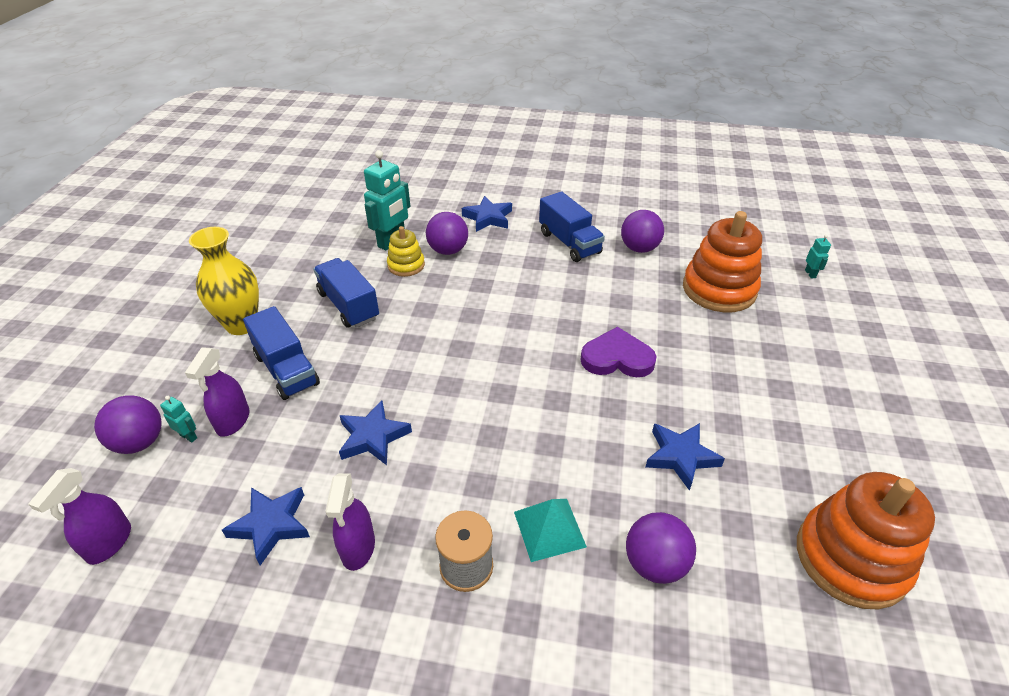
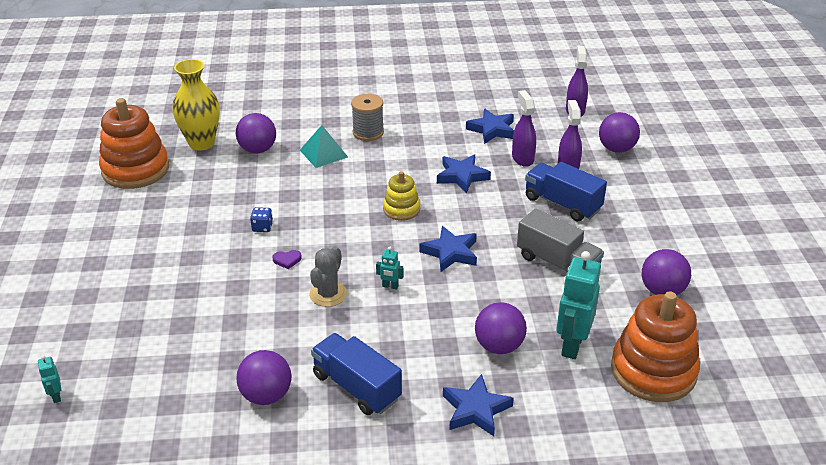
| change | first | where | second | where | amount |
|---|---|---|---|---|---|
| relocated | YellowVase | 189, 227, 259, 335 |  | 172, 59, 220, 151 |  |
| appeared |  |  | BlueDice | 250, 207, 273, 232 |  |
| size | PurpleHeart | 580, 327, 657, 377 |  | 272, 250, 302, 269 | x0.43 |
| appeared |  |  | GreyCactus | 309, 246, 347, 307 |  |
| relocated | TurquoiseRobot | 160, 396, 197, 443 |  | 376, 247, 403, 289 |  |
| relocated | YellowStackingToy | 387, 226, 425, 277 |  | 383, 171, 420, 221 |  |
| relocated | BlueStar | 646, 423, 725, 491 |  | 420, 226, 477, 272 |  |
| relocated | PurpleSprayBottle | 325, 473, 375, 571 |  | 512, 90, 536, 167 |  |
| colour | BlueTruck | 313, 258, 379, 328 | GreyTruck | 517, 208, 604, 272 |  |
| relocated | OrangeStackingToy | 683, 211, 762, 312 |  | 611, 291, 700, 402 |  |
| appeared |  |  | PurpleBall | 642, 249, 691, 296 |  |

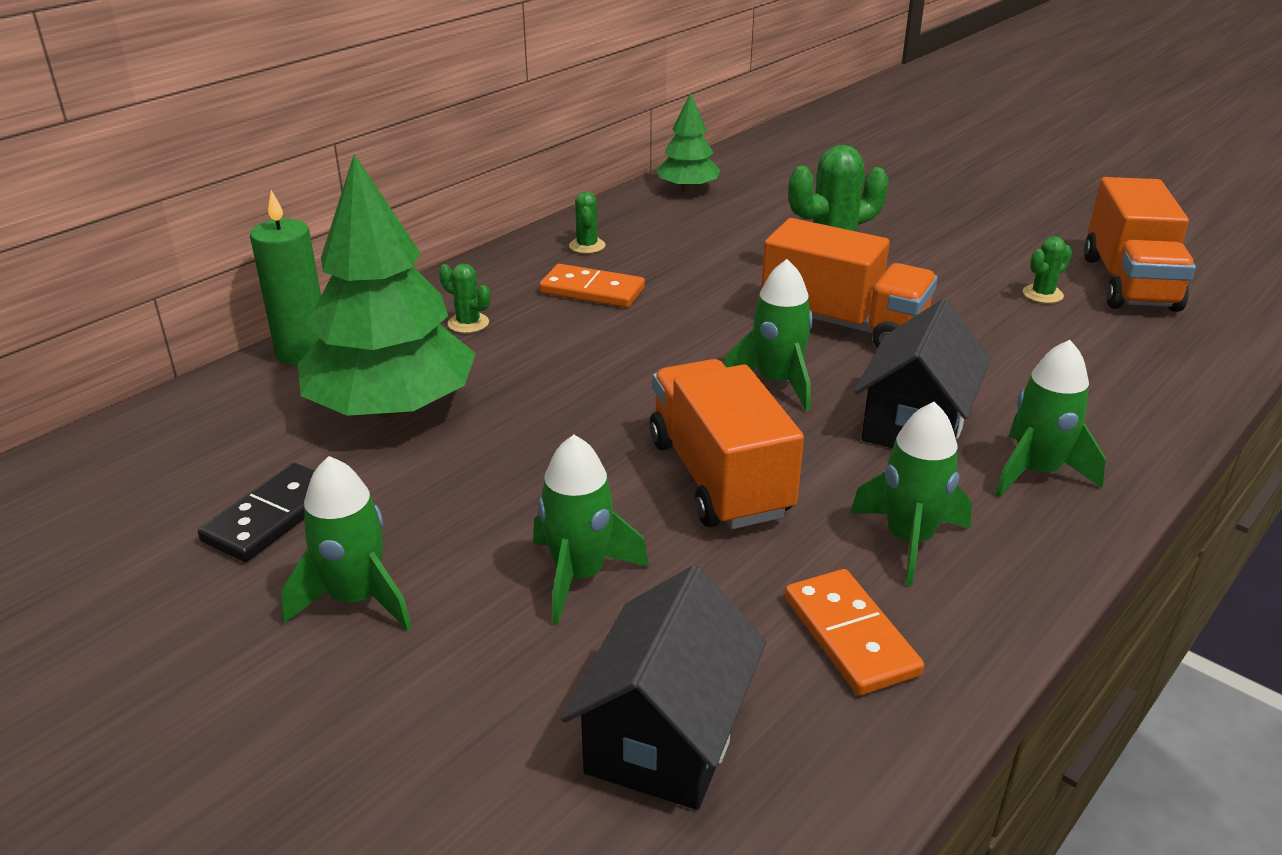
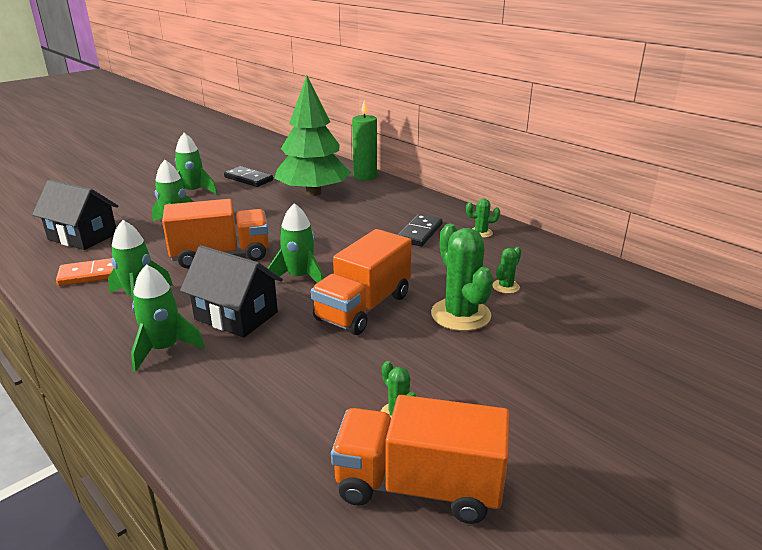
| change | first | where | second | where | amount |
|---|---|---|---|---|---|
| colour | OrangeDomino | 539, 264, 645, 308 | BlackDomino | 397, 214, 443, 246 |  |
| relocated | GreenCactus | 439, 263, 490, 333 |  | 493, 247, 521, 294 |  |
| missing | GreenTree | 657, 93, 720, 192 |  |  |  |

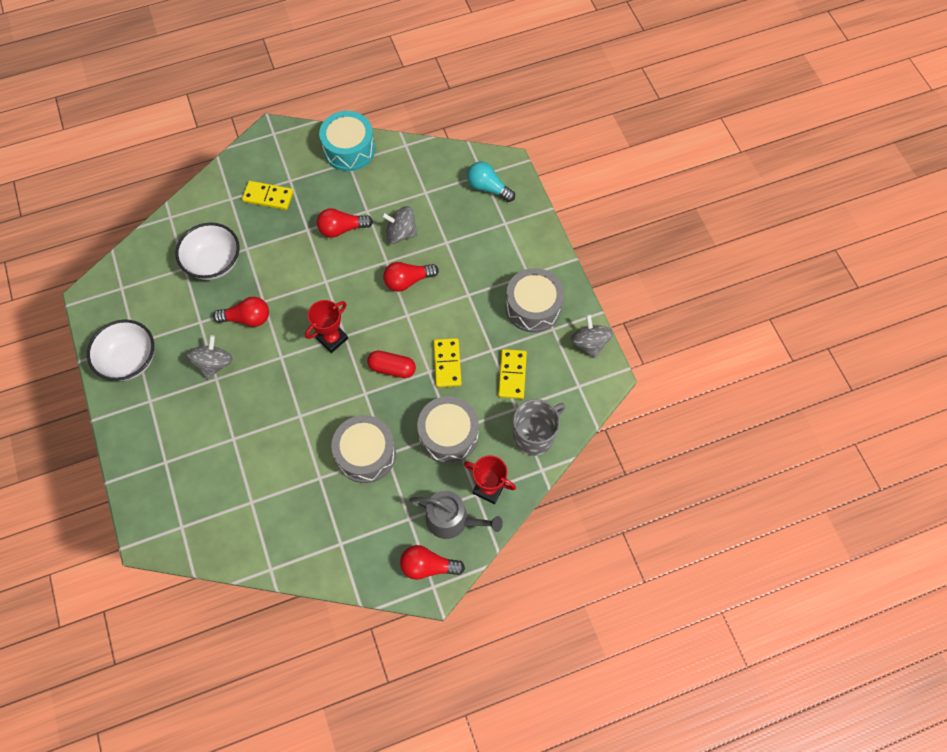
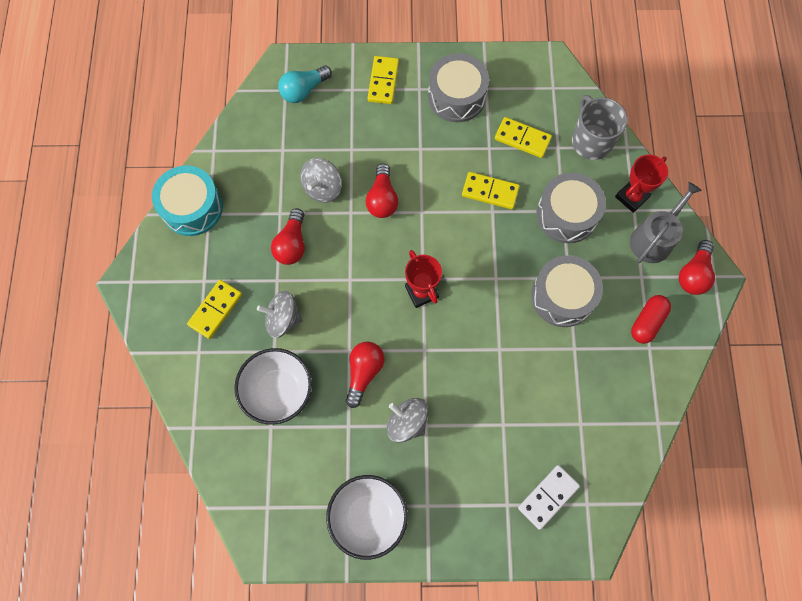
| change | first | where | second | where | amount |
|---|---|---|---|---|---|
| relocated | GreySpinningTop | 570, 314, 613, 358 |  | 257, 291, 303, 338 |  |
| appeared |  |  | YellowDomino | 368, 56, 399, 104 |  |
| appeared |  |  | WhiteDomino | 518, 465, 580, 530 |  |
| relocated | RedCapsule | 367, 350, 416, 378 |  | 631, 295, 671, 344 |  |

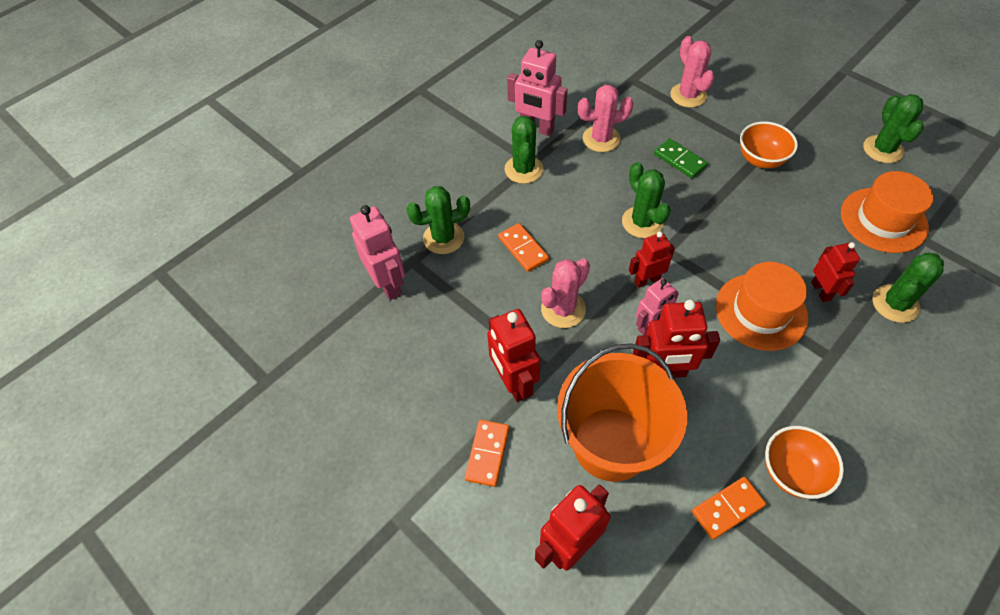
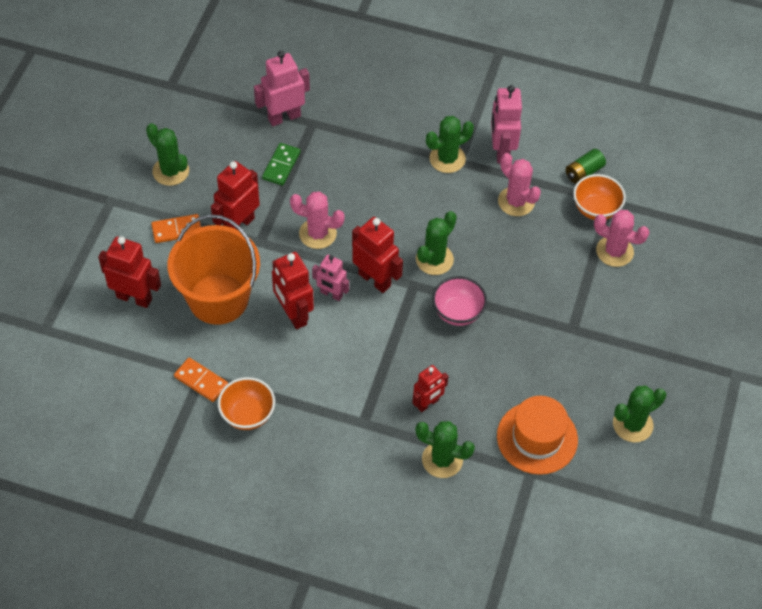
| change | first | where | second | where | amount |
|---|---|---|---|---|---|
| relocated | GreenCactus | 406, 186, 470, 254 |  | 146, 123, 189, 186 |  |
| spun | PinkRobot | 350, 205, 405, 300 |  | 254, 51, 310, 126 | 150 degrees counterclockwise |
| relocated | GreenDomino | 654, 138, 708, 178 |  | 262, 143, 301, 185 |  |
| size | RedRobot | 629, 231, 675, 288 |  | 352, 217, 403, 293 | x1.55 |
| appeared |  |  | PinkBowl | 432, 276, 487, 326 |  |
| appeared |  |  | GreenBattery | 566, 149, 606, 184 |  |
| relocated | OrangeBowl | 740, 121, 798, 168 |  | 573, 174, 626, 220 |  |
| spun | PinkCactus | 670, 36, 715, 108 |  | 594, 210, 650, 267 | 75 degrees clockwise |
| missing | OrangeDomino | 498, 223, 549, 272 |  |  |  |
| missing | OrangeHat | 716, 262, 808, 351 |  |  |  |

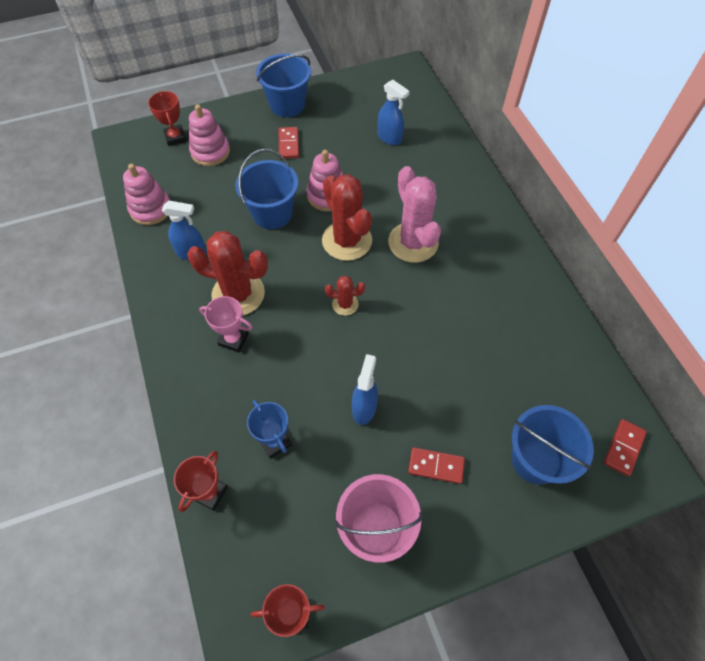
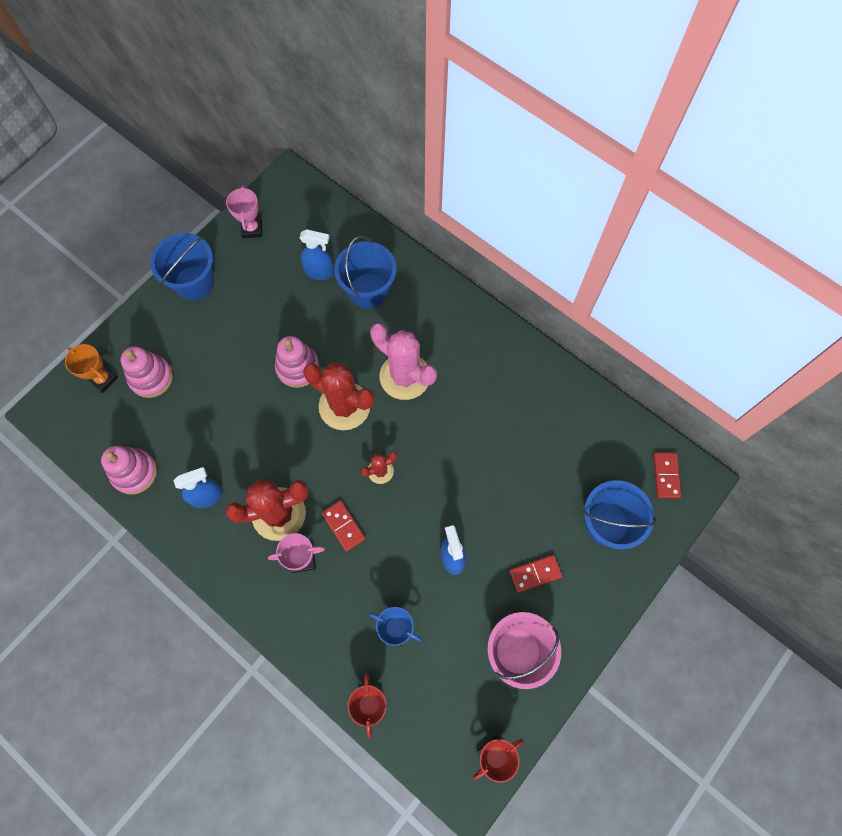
| change | first | where | second | where | amount |
|---|---|---|---|---|---|
| colour | RedTrophy | 148, 91, 187, 146 | OrangeTrophy | 65, 344, 118, 393 |  |
| appeared |  |  | PinkTrophy | 226, 186, 262, 238 |  |
| relocated | RedDomino | 279, 127, 299, 159 |  | 322, 500, 366, 552 |  |
| relocated | BlueBucket | 235, 149, 298, 229 |  | 334, 236, 397, 309 |  |

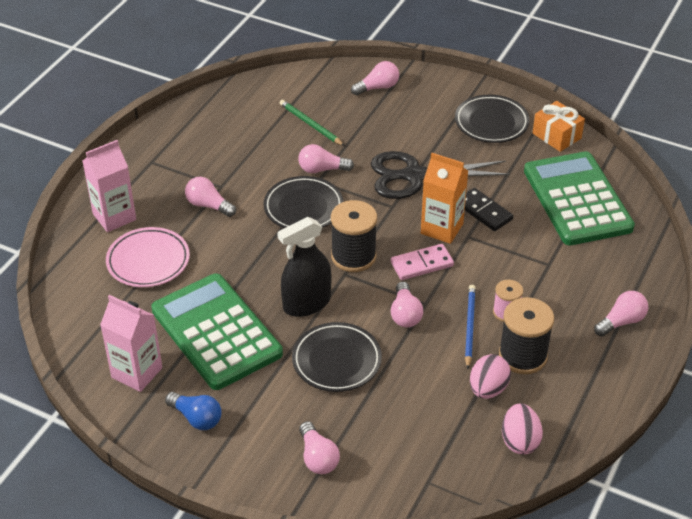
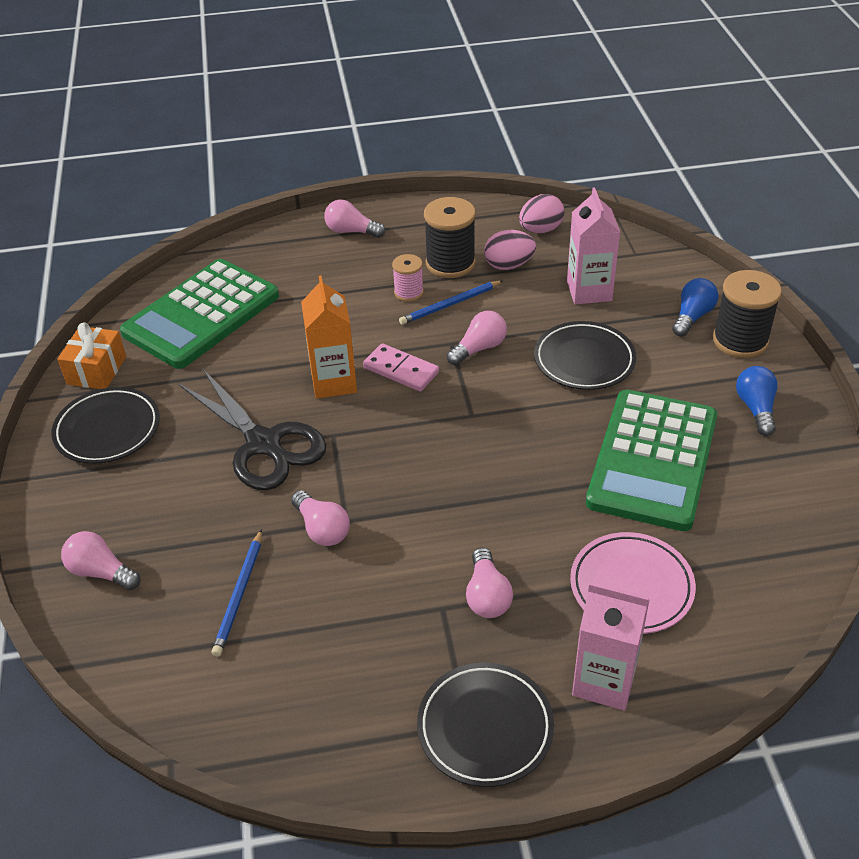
| change | first | where | second | where | amount |
|---|---|---|---|---|---|
| colour | GreenPencil | 280, 100, 345, 146 | BluePencil | 212, 529, 262, 657 |  |
| relocated | BlackPlate | 263, 176, 343, 228 |  | 417, 663, 554, 787 |  |
| relocated | PinkCarton | 100, 295, 162, 392 |  | 567, 187, 620, 305 |  |
| colour | PinkLightBulb | 299, 421, 340, 474 | BlueLightBulb | 672, 278, 718, 337 |  |
| relocated | BlackSpool | 331, 200, 377, 272 |  | 713, 270, 782, 358 |  |
| missing | BlackSprayBottle | 277, 217, 331, 317 |  |  |  |
| missing | BlackDomino | 465, 188, 513, 231 |  |  |  |

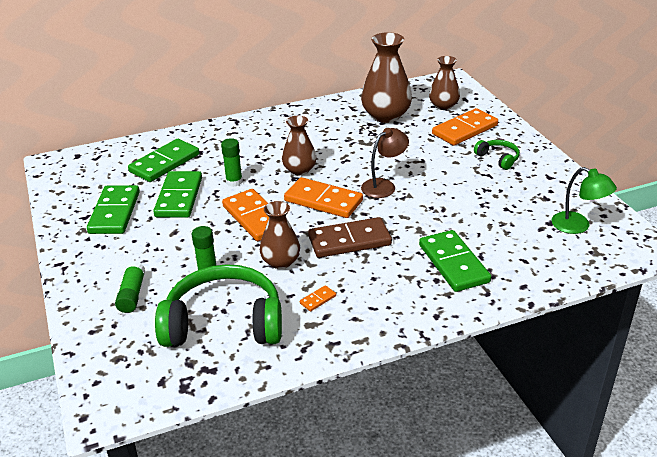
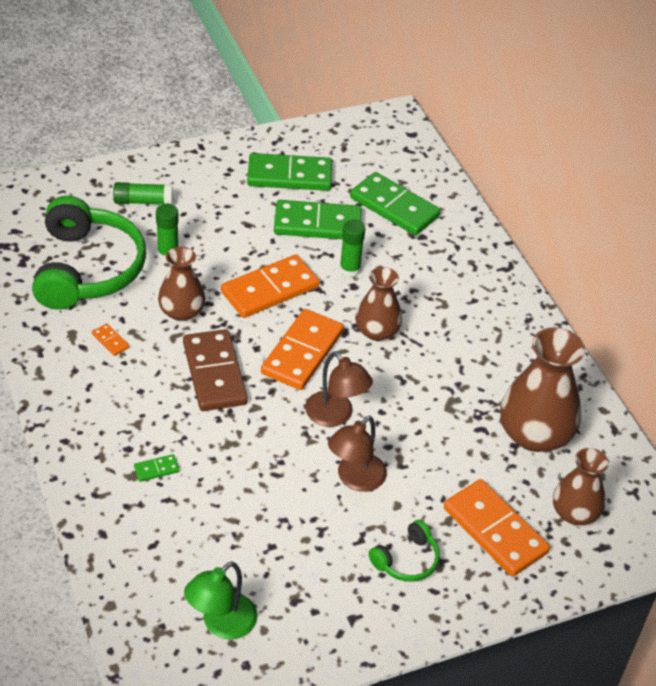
| change | first | where | second | where | amount |
|---|---|---|---|---|---|
| size | GreenDomino | 419, 230, 491, 292 |  | 134, 454, 180, 482 | x0.41 |
| appeared |  |  | BrownLamp | 328, 416, 387, 492 |  |

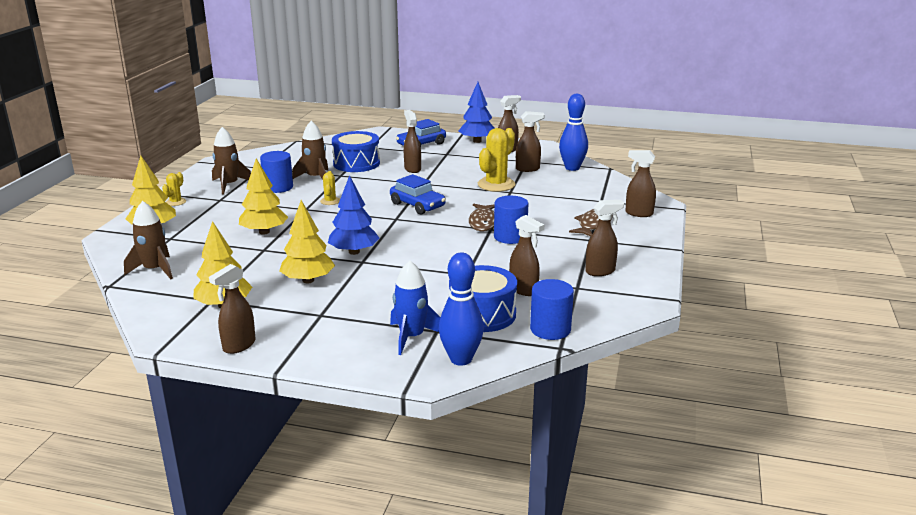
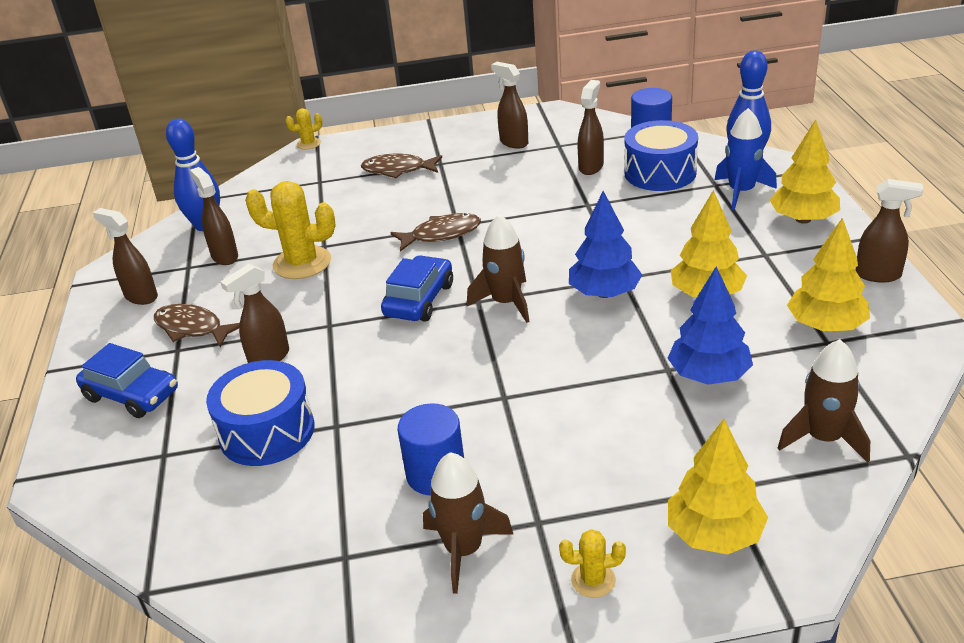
| change | first | where | second | where | amount |
|---|---|---|---|---|---|
| appeared |  |  | BrownFish | 154, 304, 240, 347 |  |
| relocated | YellowCactus | 320, 171, 340, 205 |  | 285, 108, 322, 150 |  |
| relocated | BrownRocket | 292, 121, 329, 180 |  | 467, 214, 530, 323 |  |
| relocated | BlueTree | 458, 82, 495, 143 |  | 667, 266, 753, 385 |  |
| relocated | YellowTree | 239, 158, 288, 234 |  | 769, 119, 840, 224 |  |
| missing | BlueCylinder | 494, 196, 529, 244 |  |  |  |
| missing | BrownSprayBottle | 625, 150, 656, 217 |  |  |  |

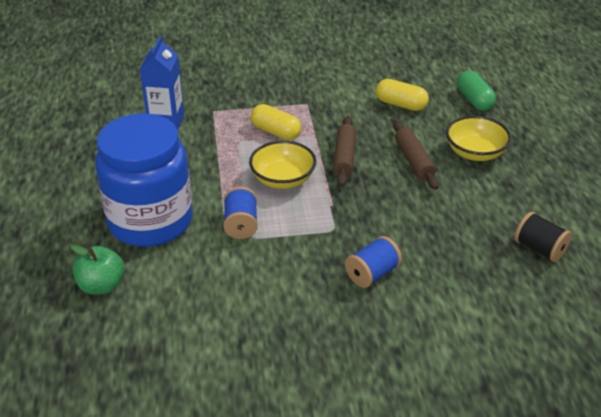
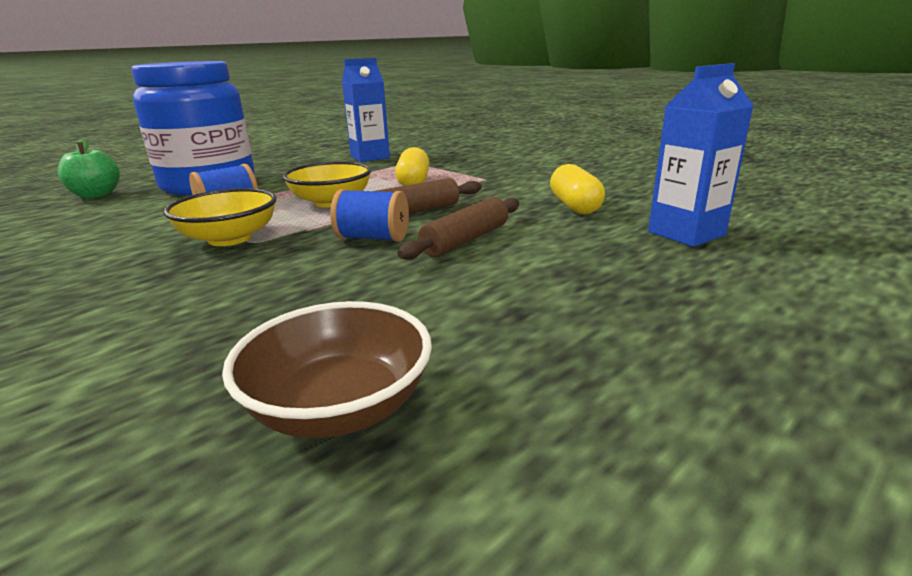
| change | first | where | second | where | amount |
|---|---|---|---|---|---|
| relocated | YellowBowl | 446, 116, 511, 161 |  | 163, 188, 277, 246 |  |
| exchanged | BlackSpool | 515, 212, 572, 262 | BrownBowl | 222, 301, 432, 438 |  |
| relocated | BlueSpool | 345, 236, 402, 288 |  | 330, 189, 409, 242 |  |
| exchanged | GreenCapsule | 457, 71, 496, 111 | BlueCarton | 648, 63, 754, 247 |  |

